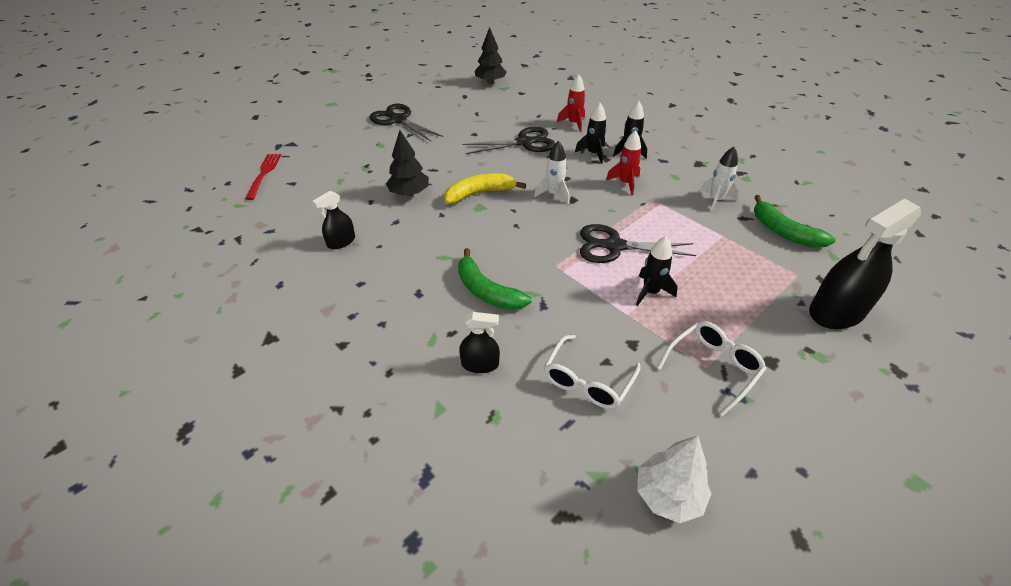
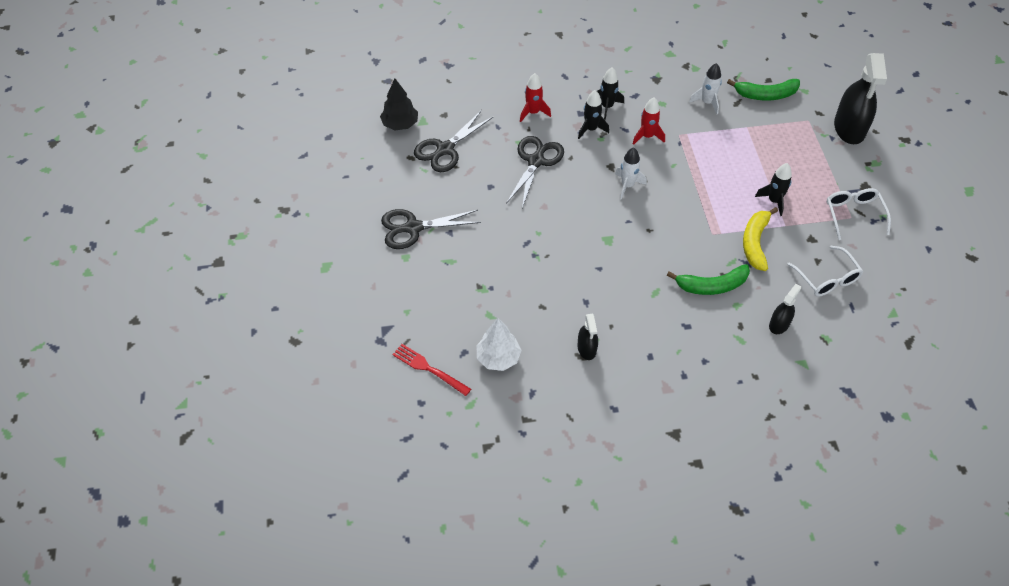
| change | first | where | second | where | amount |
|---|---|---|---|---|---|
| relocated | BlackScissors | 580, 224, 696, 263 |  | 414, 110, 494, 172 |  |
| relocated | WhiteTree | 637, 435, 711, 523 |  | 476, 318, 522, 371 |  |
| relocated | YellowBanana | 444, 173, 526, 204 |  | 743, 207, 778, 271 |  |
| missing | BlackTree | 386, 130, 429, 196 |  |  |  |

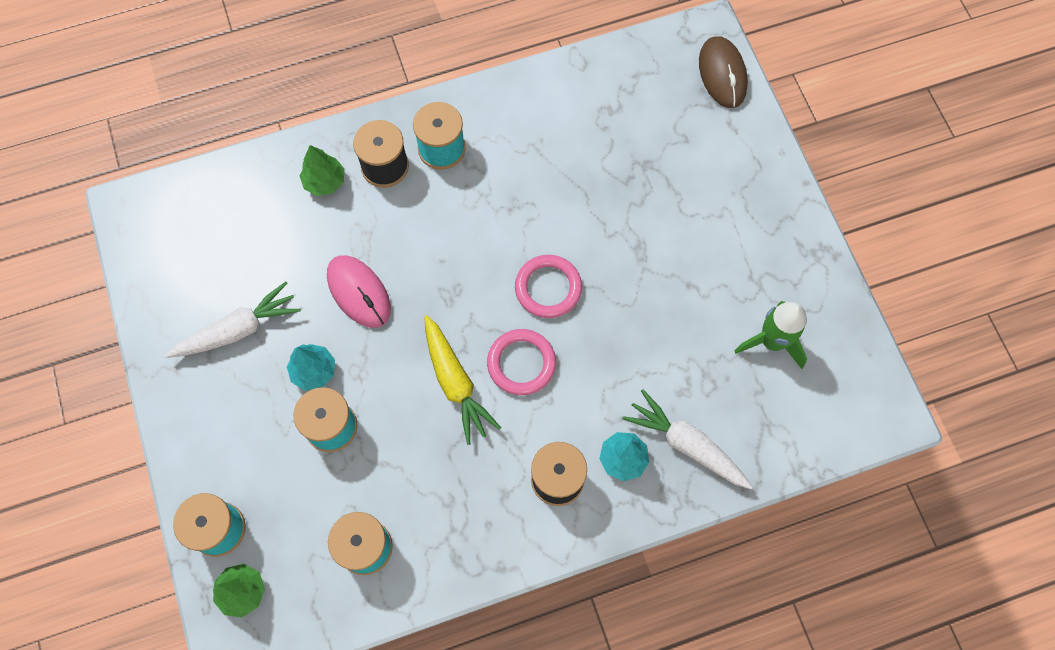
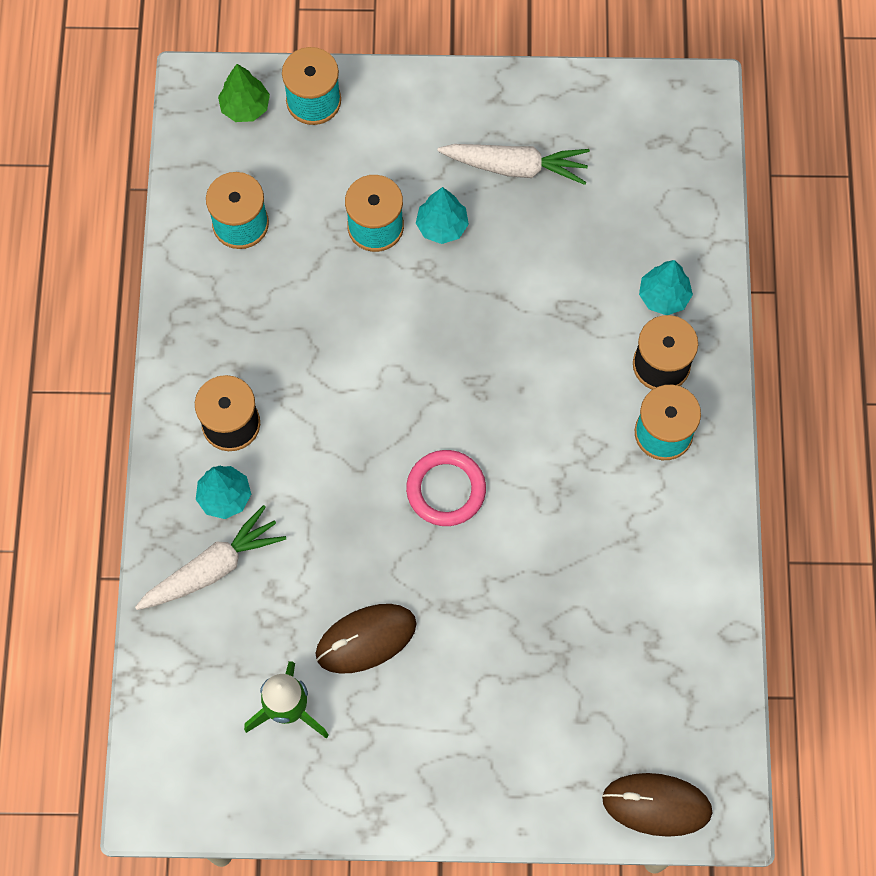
| change | first | where | second | where | amount |
|---|---|---|---|---|---|
| appeared |  |  | BrownMouse | 315, 604, 416, 674 |  |
| spun | WhiteCarrot | 165, 282, 301, 358 |  | 437, 144, 590, 185 | 75 degrees counterclockwise |
| colour | GreenTree | 299, 145, 345, 196 | TurquoiseTree | 639, 260, 693, 315 |  |
| missing | PinkMouse | 327, 255, 391, 328 |  |  |  |
| missing | YellowCarrot | 424, 315, 501, 445 |  |  |  |
| missing | PinkRing | 487, 329, 556, 395 |  |  |  |

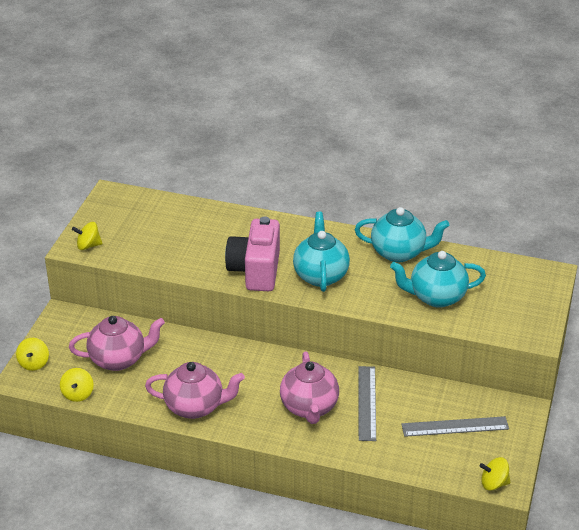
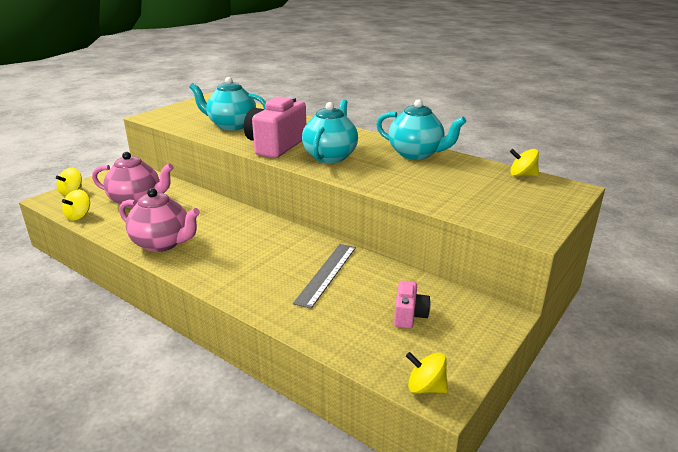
| change | first | where | second | where | amount |
|---|---|---|---|---|---|
| relocated | TurquoiseTeapot | 390, 251, 486, 308 |  | 189, 77, 266, 131 |  |
| exchanged | GreyRuler | 402, 416, 509, 437 | PinkCamera | 394, 281, 431, 329 |  |
| relocated | YellowSpinningTop | 72, 222, 103, 250 |  | 510, 149, 539, 176 |  |
| missing | PinkTeapot | 280, 351, 339, 424 |  |  |  |

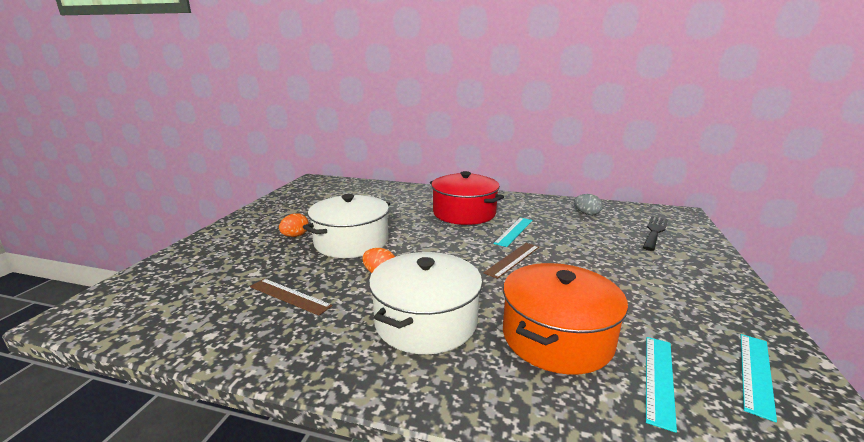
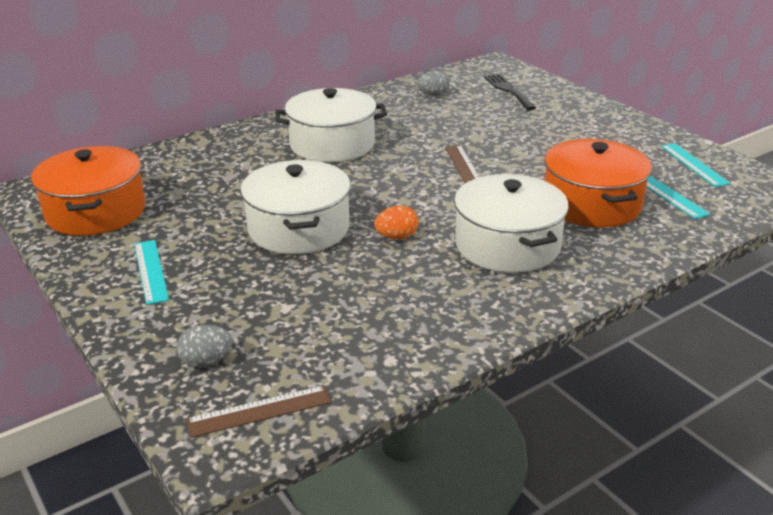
| change | first | where | second | where | amount |
|---|---|---|---|---|---|
| appeared |  |  | OrangePot | 31, 146, 146, 236 |  |
| relocated | TurquoiseRuler | 493, 218, 532, 247 |  | 134, 240, 169, 305 |  |
| appeared |  |  | GreyEgg | 177, 325, 233, 367 |  |
| relocated | BrownRuler | 250, 278, 332, 316 |  | 186, 385, 332, 438 |  |
| colour | RedPot | 430, 171, 504, 225 | WhitePot | 275, 88, 387, 162 |  |
| missing | OrangeEgg | 279, 213, 309, 237 |  |  |  |

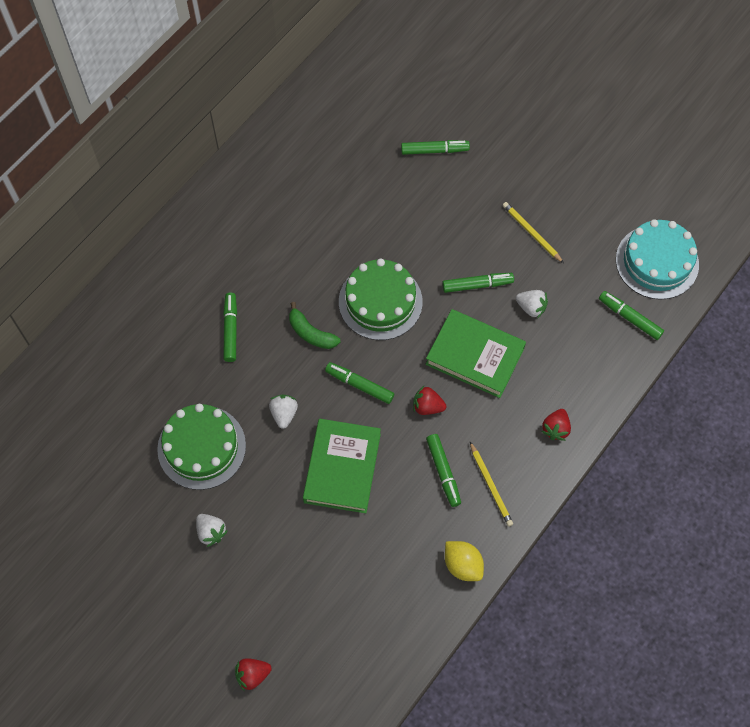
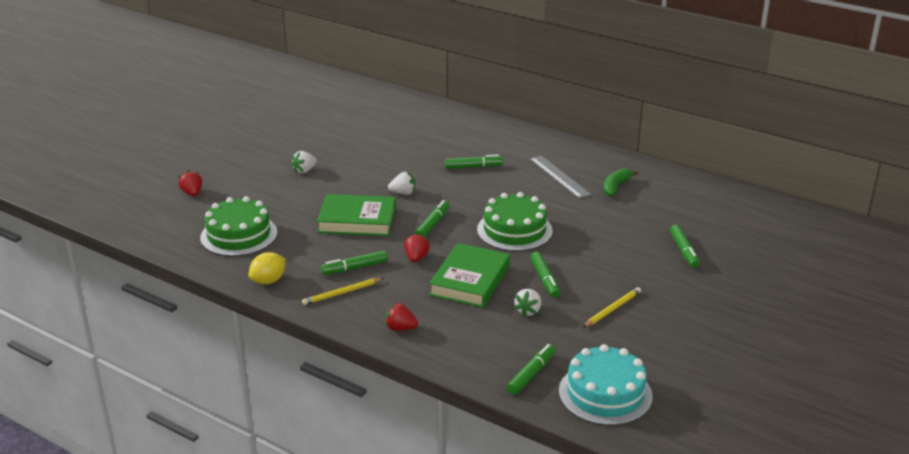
| change | first | where | second | where | amount |
|---|---|---|---|---|---|
| relocated | GreenCake | 157, 404, 246, 490 |  | 200, 196, 277, 256 |  |
| appeared |  |  | GreyRuler | 530, 155, 591, 199 |  |
| relocated | GreenBanana | 289, 302, 340, 349 |  | 603, 168, 638, 196 |  |

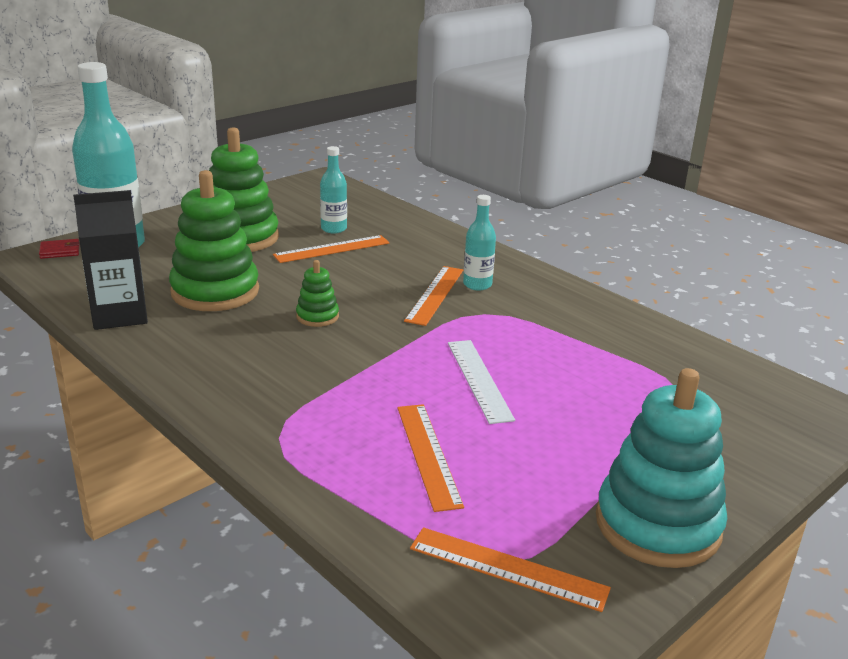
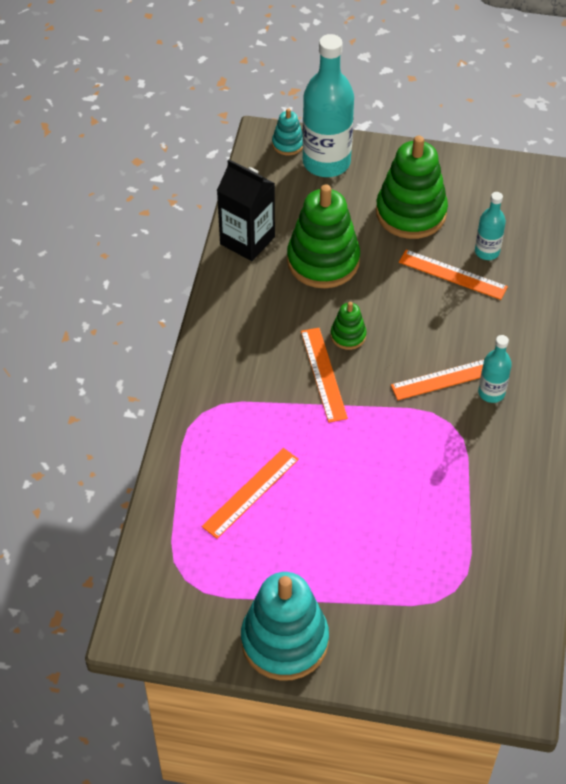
| change | first | where | second | where | amount |
|---|---|---|---|---|---|
| exchanged | RedWallet | 39, 239, 80, 259 | TurquoiseStackingToy | 272, 108, 303, 155 |  |
| relocated | OrangeRuler | 410, 527, 611, 612 |  | 301, 328, 348, 423 |  |
| missing | WhiteRuler | 448, 340, 515, 424 |  |  |  |

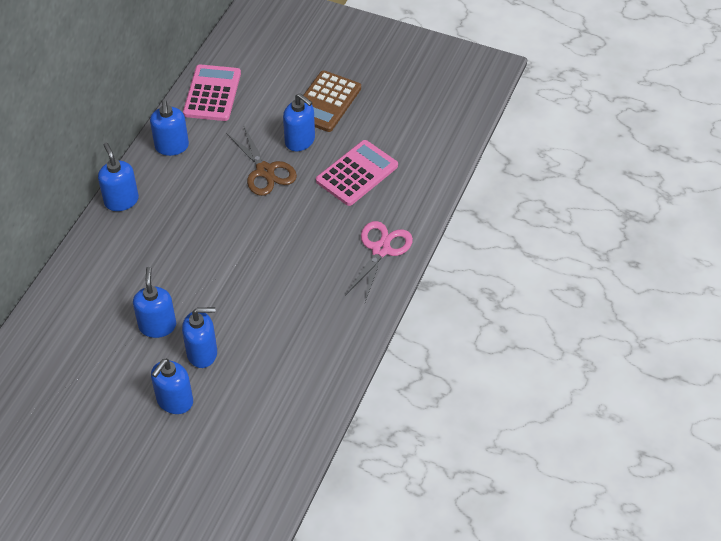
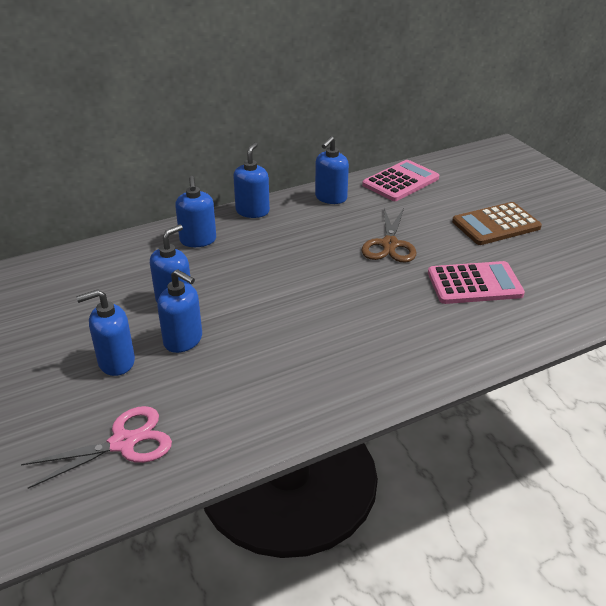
| change | first | where | second | where | amount |
|---|---|---|---|---|---|
| relocated | PinkScissors | 345, 221, 413, 302 |  | 21, 406, 172, 489 |  |
| relocated | BlueSoapDispenser | 283, 93, 315, 151 |  | 175, 176, 216, 247 |  |

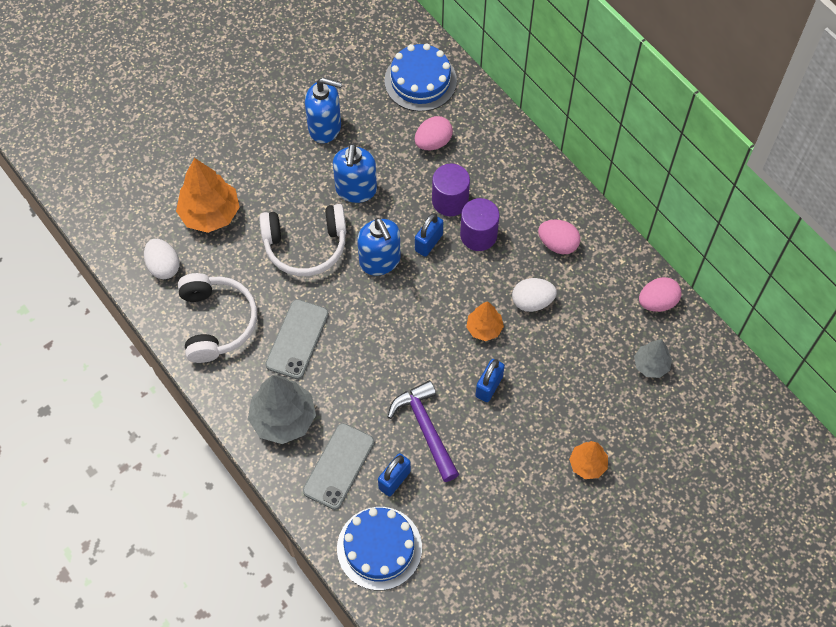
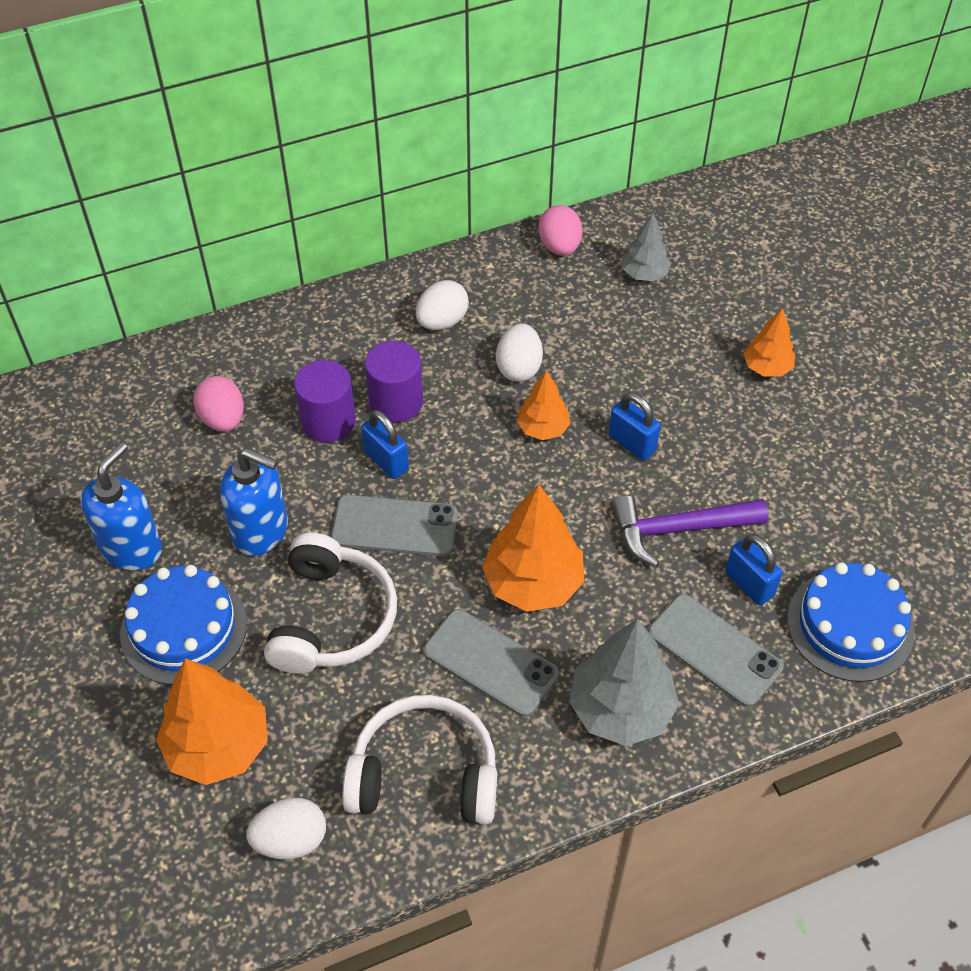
| change | first | where | second | where | amount |
|---|---|---|---|---|---|
| relocated | BlueCake | 384, 43, 457, 112 |  | 120, 565, 247, 685 |  |
| exchanged | BlueSoapDispenser | 357, 218, 401, 275 | GreyPhone | 331, 495, 458, 556 |  |
| colour | PinkEgg | 538, 220, 580, 254 | WhiteEgg | 416, 280, 469, 330 |  |
| appeared |  |  | OrangeTree | 482, 484, 584, 612 |  |

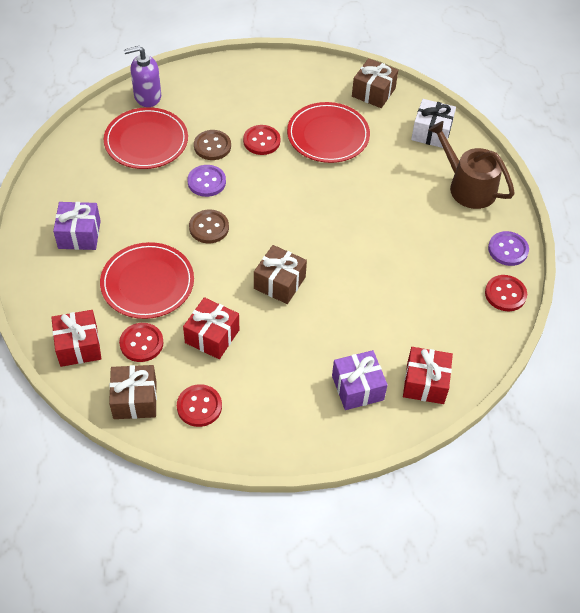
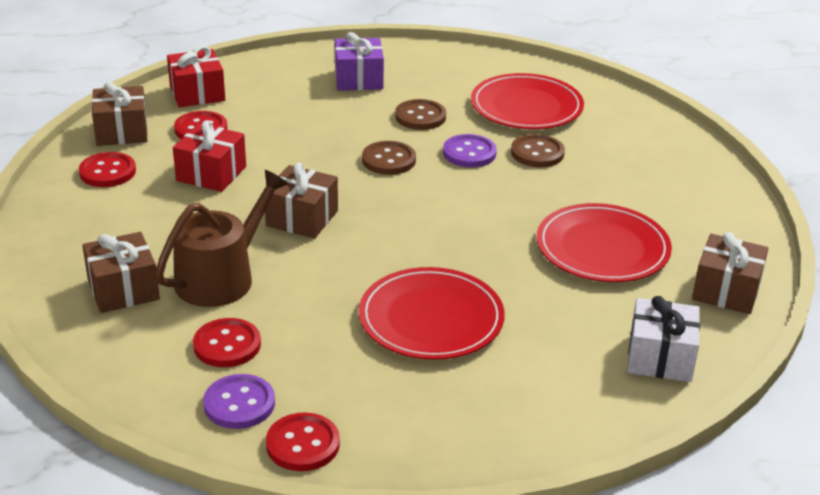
| change | first | where | second | where | amount |
|---|---|---|---|---|---|
| colour | PurpleGift | 332, 350, 388, 410 | BrownGift | 82, 232, 160, 313 |  |
| relocated | BrownWateringCan | 428, 121, 515, 209 |  | 155, 170, 289, 307 |  |
| relocated | RedButton | 243, 125, 280, 155 |  | 193, 318, 261, 367 |  |
| relocated | PurpleButton | 488, 231, 529, 266 |  | 203, 374, 275, 429 |  |
| relocated | RedPlate | 100, 242, 194, 319 |  | 359, 267, 505, 360 |  |
| appeared |  |  | BrownButton | 395, 99, 446, 130 |  |
| missing | PurpleSoapDispenser | 124, 46, 161, 107 |  |  |  |
| missing | RedGift | 403, 347, 453, 404 |  |  |  |

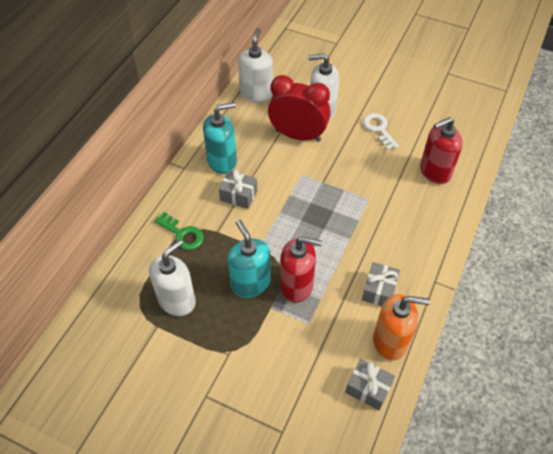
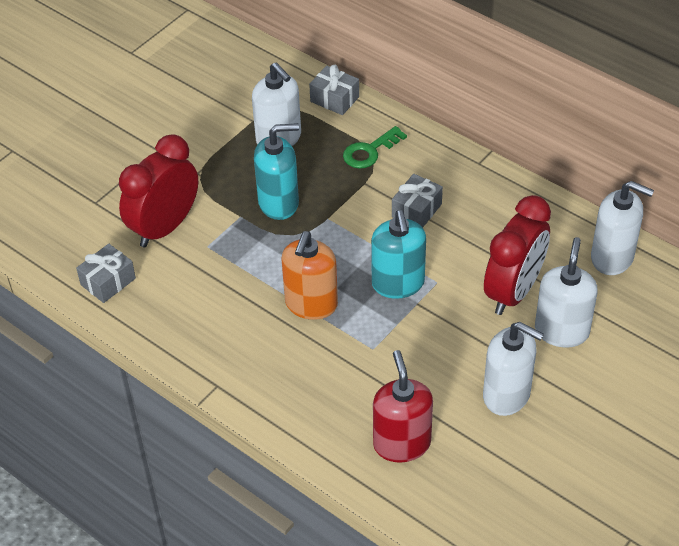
| change | first | where | second | where | amount |
|---|---|---|---|---|---|
| appeared |  |  | RedClock | 119, 134, 198, 247 |  |
| relocated | OrangeSoapDispenser | 373, 294, 430, 361 |  | 281, 231, 338, 320 |  |
| relocated | GreyGift | 362, 262, 400, 306 |  | 309, 65, 359, 115 |  |
| relocated | TurquoiseSoapDispenser | 203, 102, 237, 174 |  | 371, 210, 426, 299 |  |
| exchanged | WhiteKey | 363, 113, 399, 150 | WhiteSoapDispenser | 483, 322, 544, 416 |  |
| missing | RedSoapDispenser | 280, 236, 322, 303 |  |  |  |

